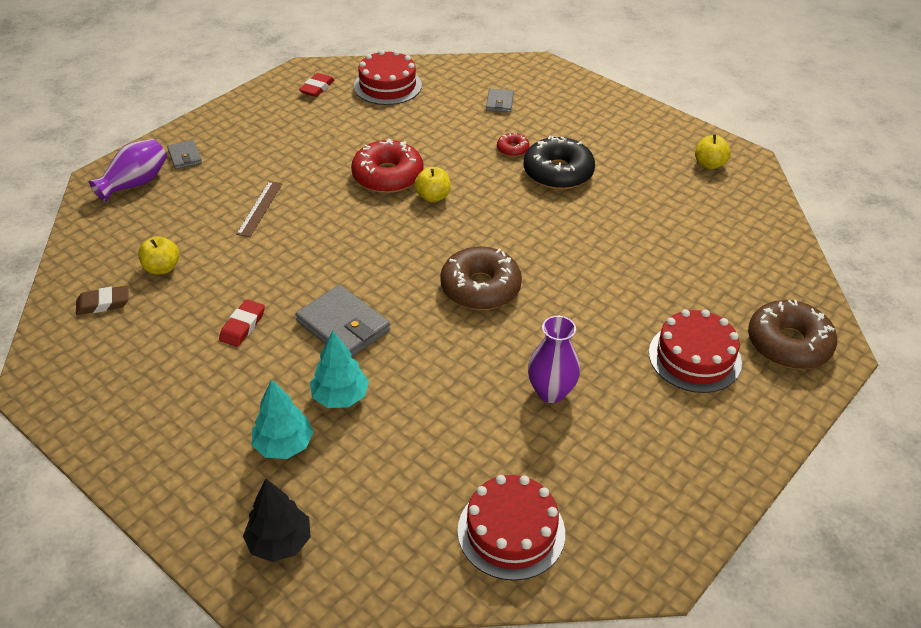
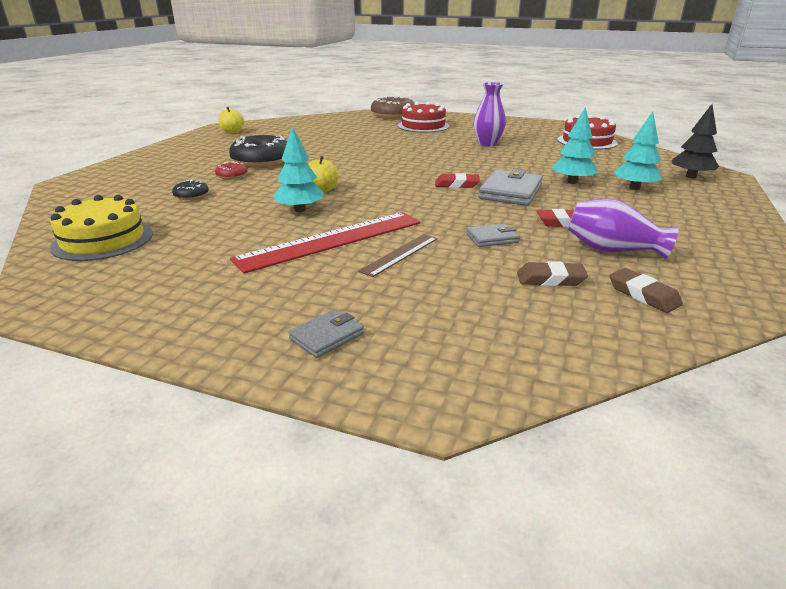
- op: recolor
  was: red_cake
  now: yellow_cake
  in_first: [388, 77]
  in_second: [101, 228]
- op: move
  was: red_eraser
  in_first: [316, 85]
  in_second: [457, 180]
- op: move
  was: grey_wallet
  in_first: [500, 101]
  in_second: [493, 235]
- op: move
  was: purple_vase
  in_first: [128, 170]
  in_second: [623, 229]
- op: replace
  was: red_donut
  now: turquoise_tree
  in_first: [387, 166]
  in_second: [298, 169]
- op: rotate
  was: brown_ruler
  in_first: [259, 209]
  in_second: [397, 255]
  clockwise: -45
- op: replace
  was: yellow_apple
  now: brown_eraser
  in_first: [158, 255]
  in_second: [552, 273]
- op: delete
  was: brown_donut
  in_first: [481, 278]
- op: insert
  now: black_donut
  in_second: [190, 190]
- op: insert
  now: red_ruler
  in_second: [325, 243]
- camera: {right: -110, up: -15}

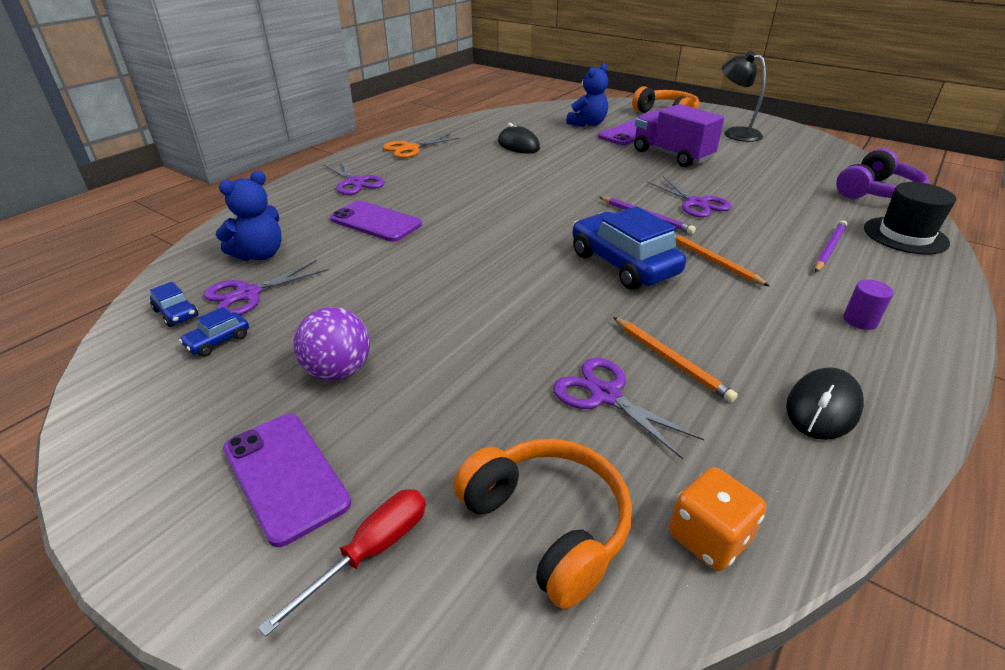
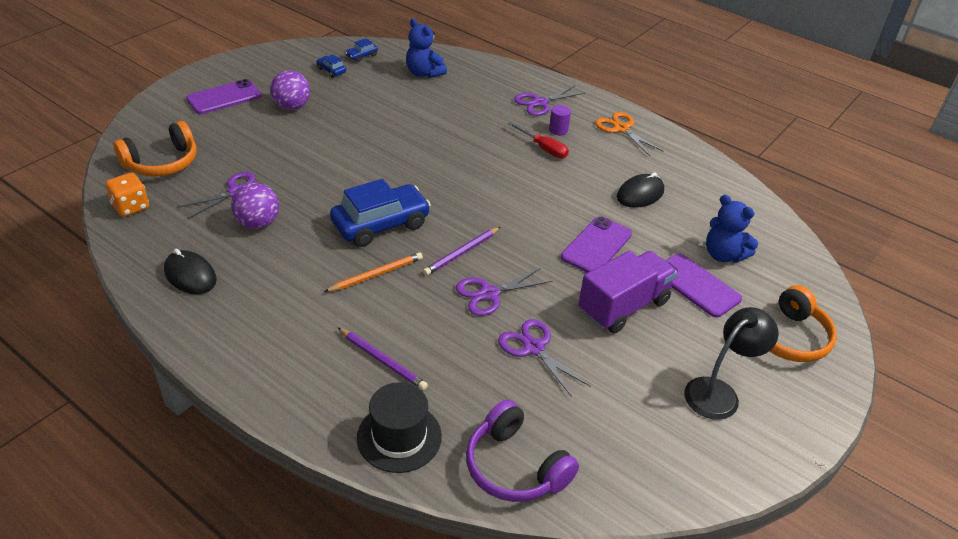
- op: move
  was: purple_phone
  in_first: [376, 221]
  in_second: [596, 244]
- op: move
  was: purple_scissors
  in_first: [266, 287]
  in_second: [544, 358]
- op: move
  was: purple_cylinder
  in_first: [868, 305]
  in_second: [560, 120]
- op: replace
  was: orange_pencil
  now: purple_ball
  in_first: [675, 359]
  in_second: [255, 206]
- op: move
  was: red_screwdriver
  in_first: [342, 563]
  in_second: [538, 140]
- camera: {right: 90, up: 5}

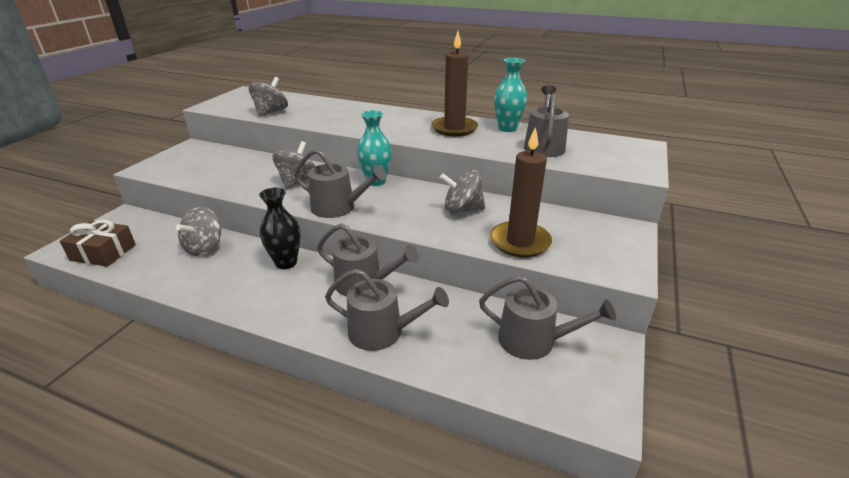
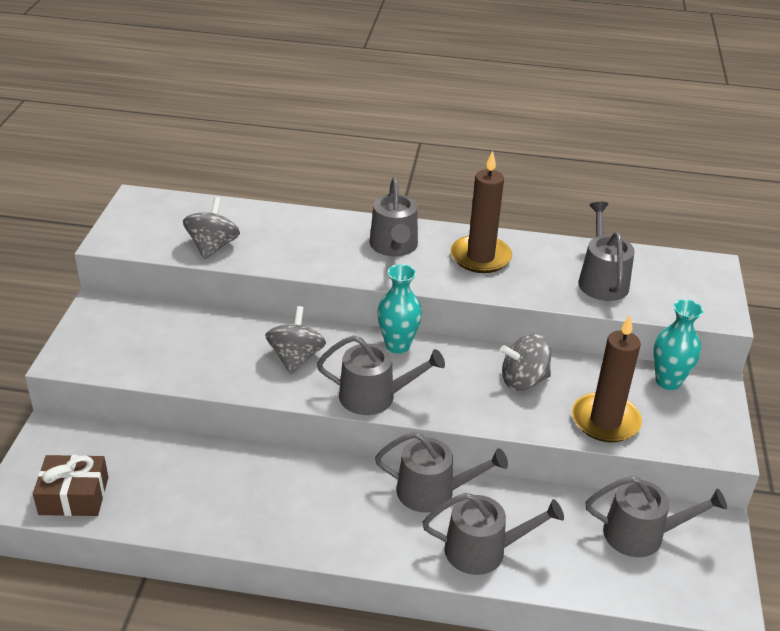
- op: move
  was: turquoise_vase
  in_first: [510, 95]
  in_second: [678, 344]
- op: delete
  was: black_vase
  in_first: [280, 228]
- op: delete
  was: grey_spinning_top
  in_first: [198, 231]
- op: insert
  now: grey_watering_can
  in_second: [393, 217]
- camera: {right: -15, up: 5}

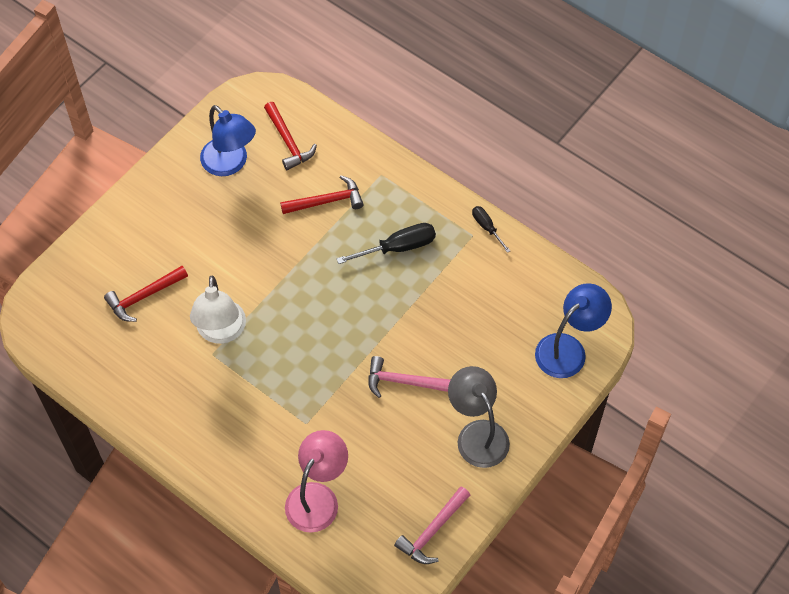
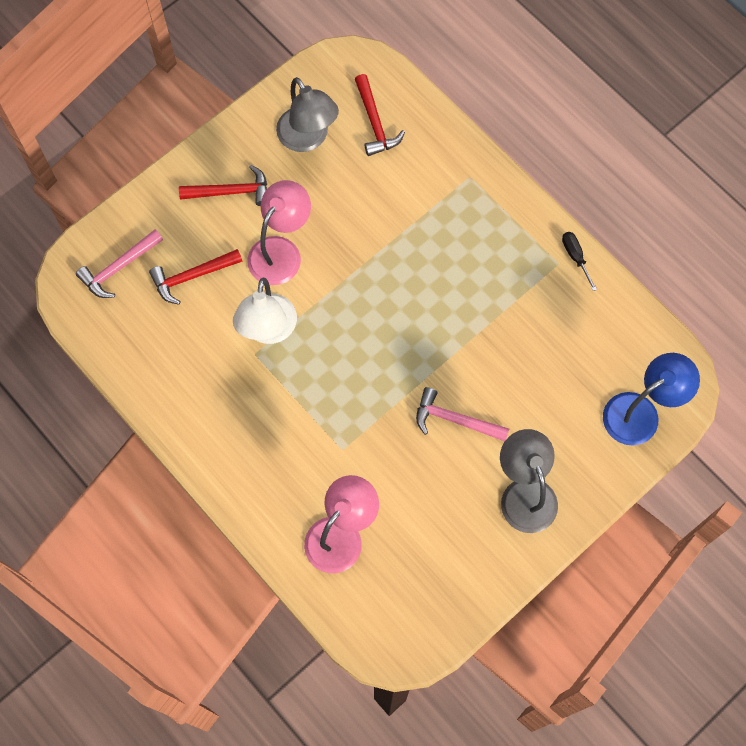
- op: recolor
  was: blue_lamp
  now: grey_lamp
  in_first: [228, 140]
  in_second: [307, 114]
- op: move
  was: red_hammer
  in_first: [322, 194]
  in_second: [223, 185]
- op: delete
  was: black_screwdriver
  in_first: [386, 243]
- op: move
  was: pink_hammer
  in_first: [432, 525]
  in_second: [119, 264]
- op: insert
  now: pink_lamp
  in_second: [279, 232]
- camera: {right: 10, up: 10}

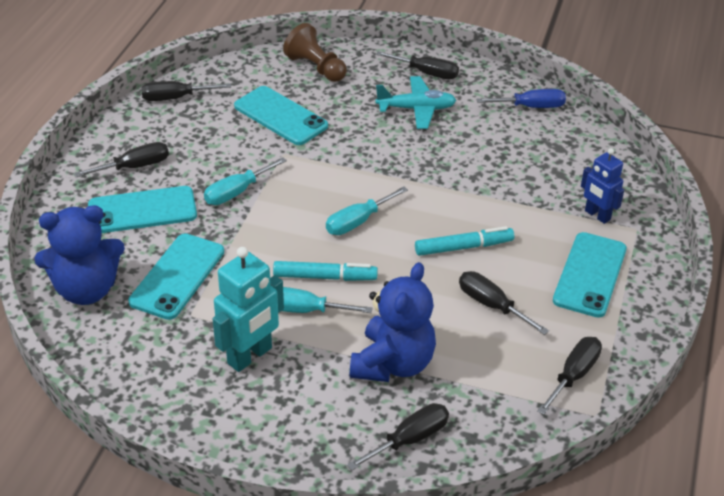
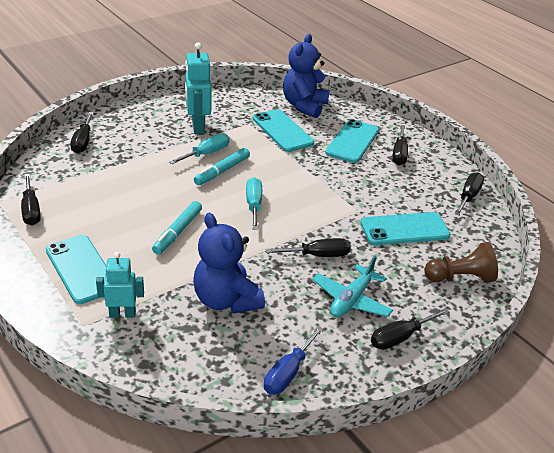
- op: recolor
  was: blue_robot
  now: turquoise_robot
  in_first: [602, 186]
  in_second: [120, 285]
- op: delete
  was: turquoise_screwdriver
  in_first: [245, 181]
- op: move
  was: blue_teddy_bear
  in_first: [393, 322]
  in_second: [229, 263]
- op: move
  was: black_screwdriver
  in_first: [504, 303]
  in_second: [308, 247]
- camera: {right: 125, up: -5}

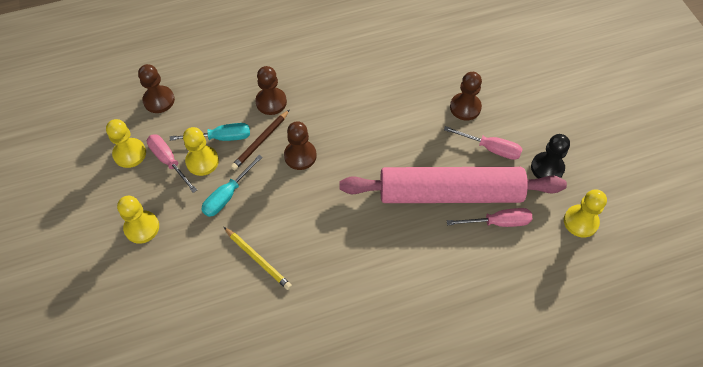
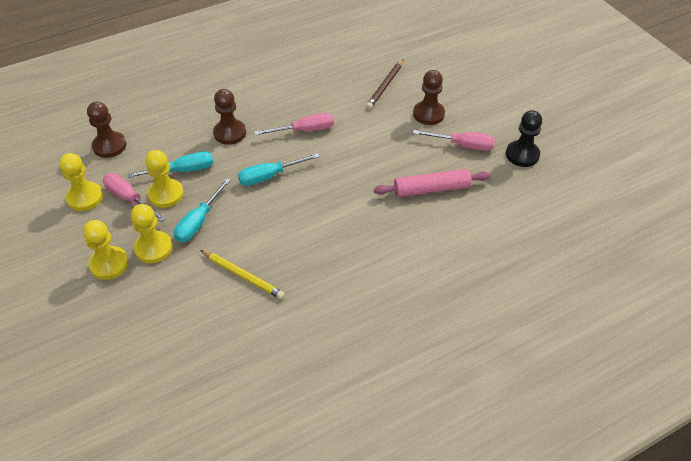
- op: move
  was: brown_pencil
  in_first: [260, 140]
  in_second: [384, 84]
- op: replace
  was: brown_pawn
  now: turquoise_screwdriver
  in_first: [300, 145]
  in_second: [279, 169]
- op: resize
  was: pink_rolling_pin
  in_first: [453, 185]
  in_second: [432, 183]
  ratio: 0.51
- op: move
  was: yellow_pawn
  in_first: [585, 213]
  in_second: [152, 233]
- op: move
  was: pink_screwdriver
  in_first: [489, 217]
  in_second: [294, 124]
- camera: {right: -10, up: -10}

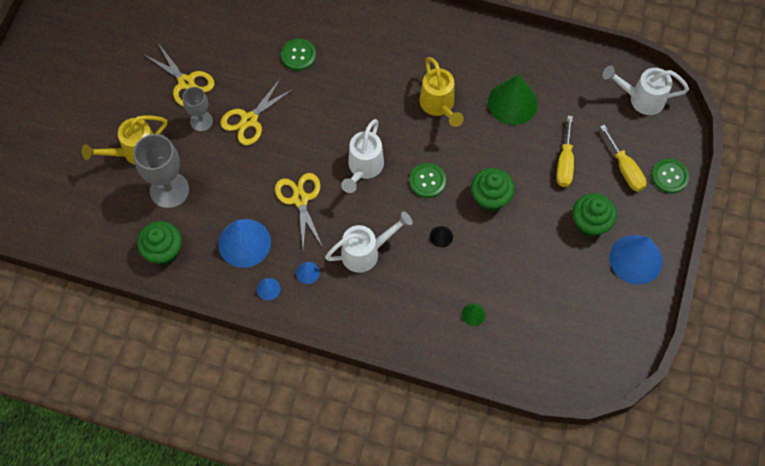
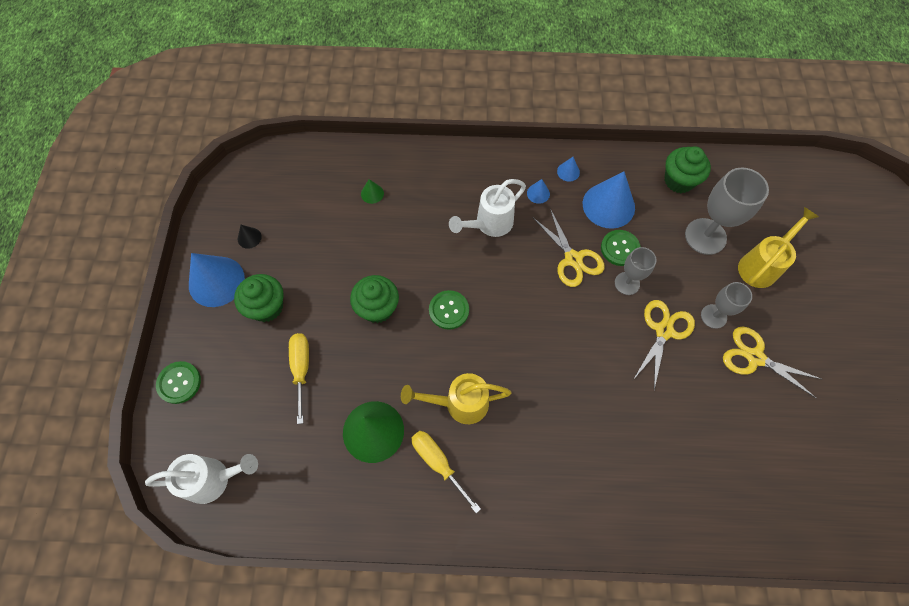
- op: move
  was: green_button
  in_first: [298, 55]
  in_second: [621, 248]
- op: rotate
  was: yellow_watering_can
  in_first: [442, 92]
  in_second: [456, 398]
  clockwise: -60
- op: delete
  was: white_watering_can
  in_first: [362, 156]
- op: move
  was: yellow_screwdriver
  in_first: [623, 158]
  in_second: [446, 472]
- op: move
  was: black_cone
  in_first: [441, 237]
  in_second: [250, 237]
- op: insert
  now: grey_goblet
  in_second: [636, 271]
- camera: {right: 165, up: 0}

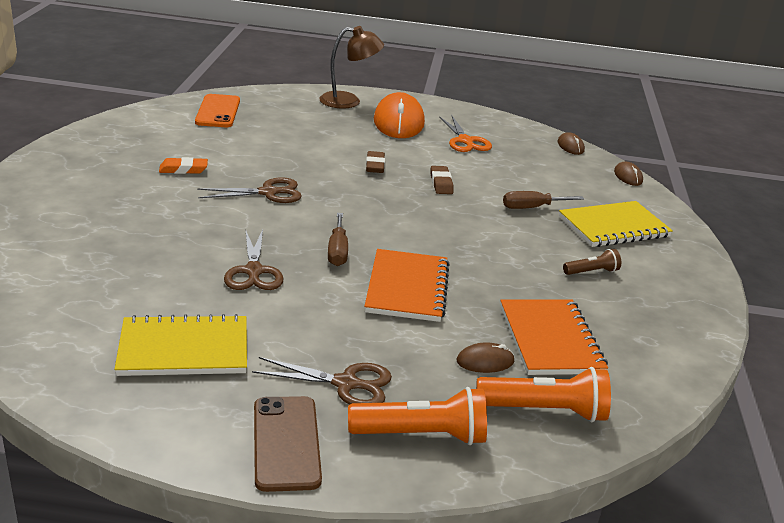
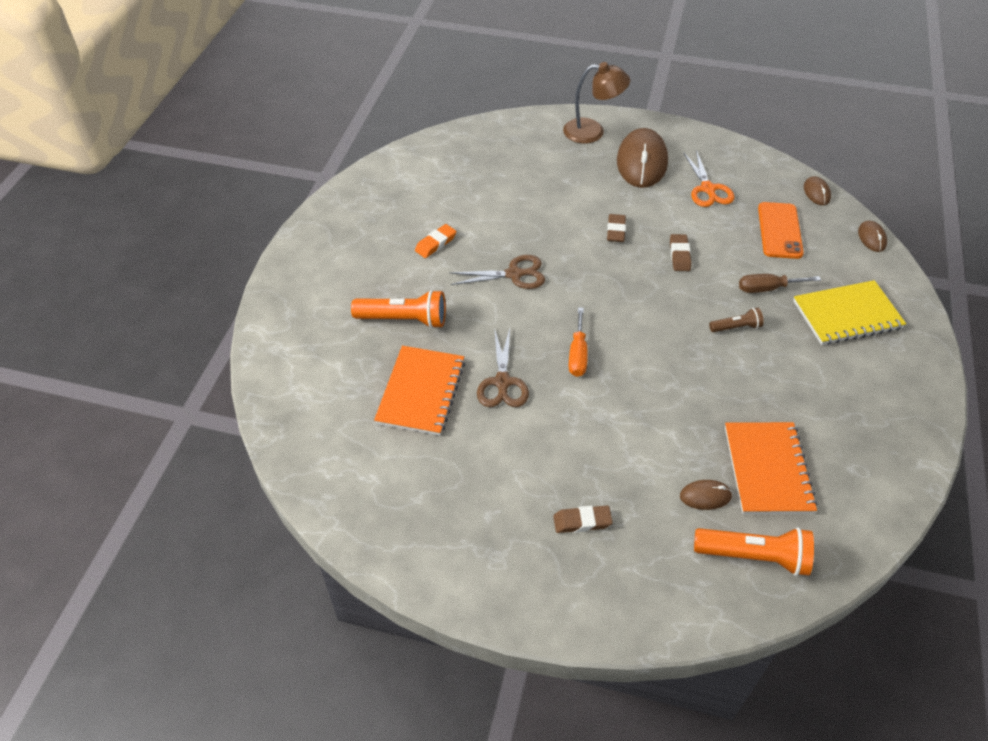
- op: recolor
  was: orange_mouse
  now: brown_mouse
  in_first: [399, 115]
  in_second: [642, 158]
- op: move
  was: orange_phone
  in_first: [217, 110]
  in_second: [781, 230]
- op: rotate
  was: orange_eraser
  in_first: [183, 165]
  in_second: [435, 241]
  clockwise: -45
- op: recolor
  was: brown_screwdriver
  now: orange_screwdriver
  in_first: [338, 239]
  in_second: [578, 342]
- op: move
  was: orange_notebook
  in_first: [407, 285]
  in_second: [419, 391]
- op: move
  was: brown_flashlight
  in_first: [592, 262]
  in_second: [736, 320]
- op: delete
  was: yellow_notebook
  in_first: [180, 345]
- op: replace
  was: brown_scissors
  now: brown_eraser
  in_first: [322, 381]
  in_second: [583, 519]
- op: move
  was: orange_flashlight
  in_first: [417, 416]
  in_second: [398, 309]
- op: delete
  was: brown_phone
  in_first: [288, 444]
- camera: {right: 10, up: 20}

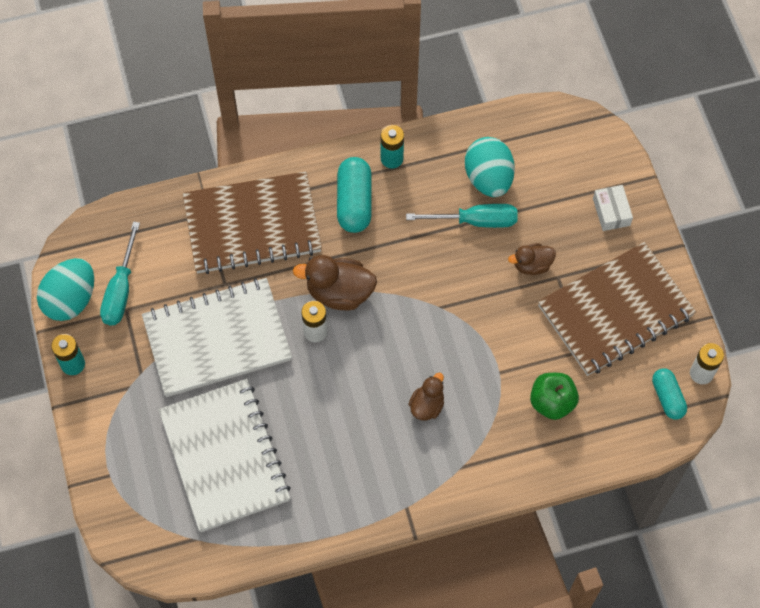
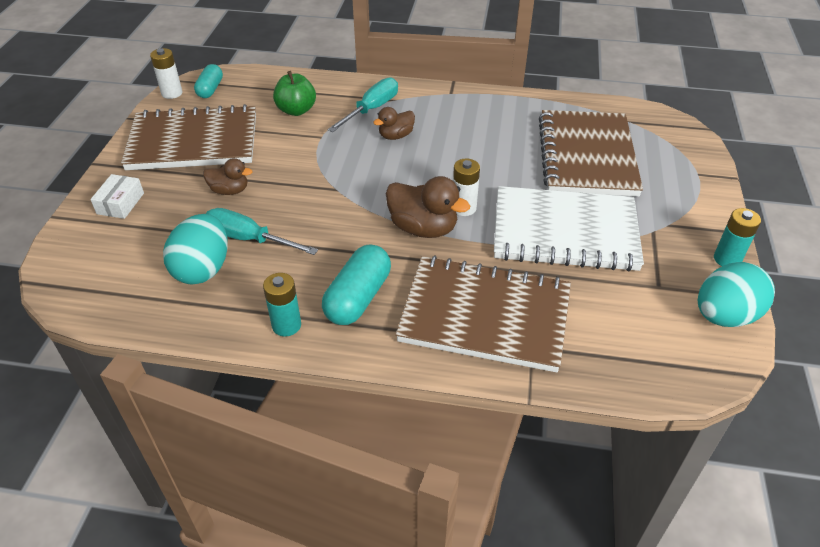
- op: move
  was: turquoise_screwdriver
  in_first: [120, 273]
  in_second: [363, 104]
- op: recolor
  was: white_notebook
  now: brown_notebook
  in_first: [225, 455]
  in_second: [591, 153]
- camera: {right: -155, up: -20}

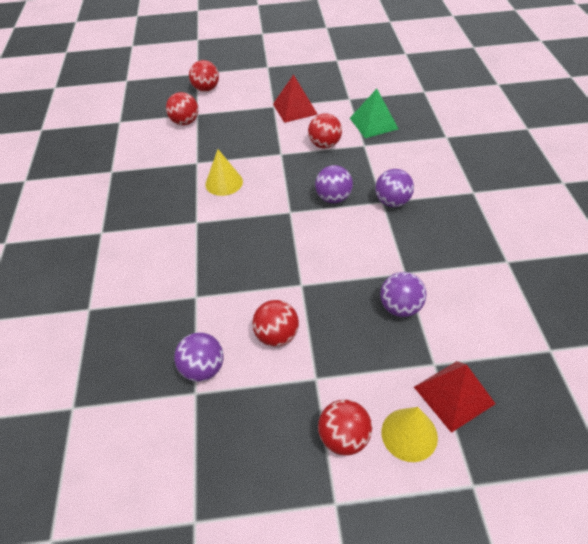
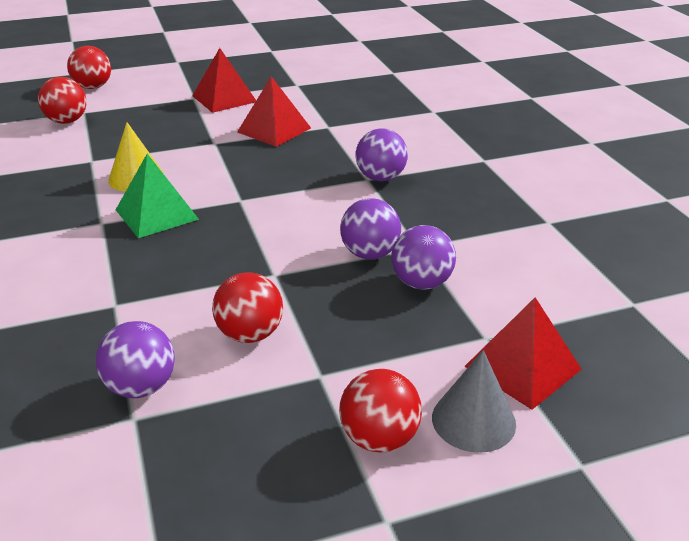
- op: move
  was: green_pyramid
  in_first: [374, 113]
  in_second: [157, 196]
- op: replace
  was: red_ball
  now: red_pyramid
  in_first: [325, 131]
  in_second: [274, 111]
- op: move
  was: purple_ball
  in_first: [334, 184]
  in_second: [370, 229]
- op: recolor
  was: yellow_cone
  now: grey_cone
  in_first: [409, 434]
  in_second: [474, 401]
- camera: {right: -15, up: -15}

